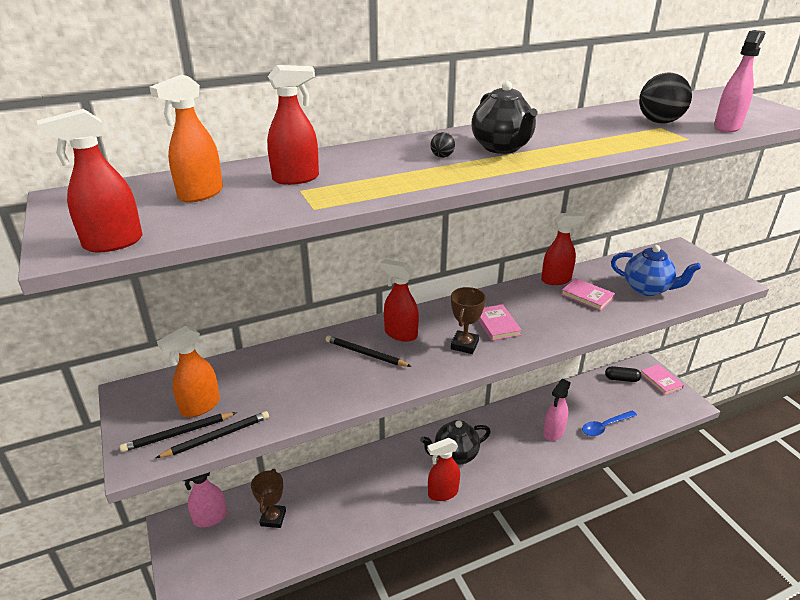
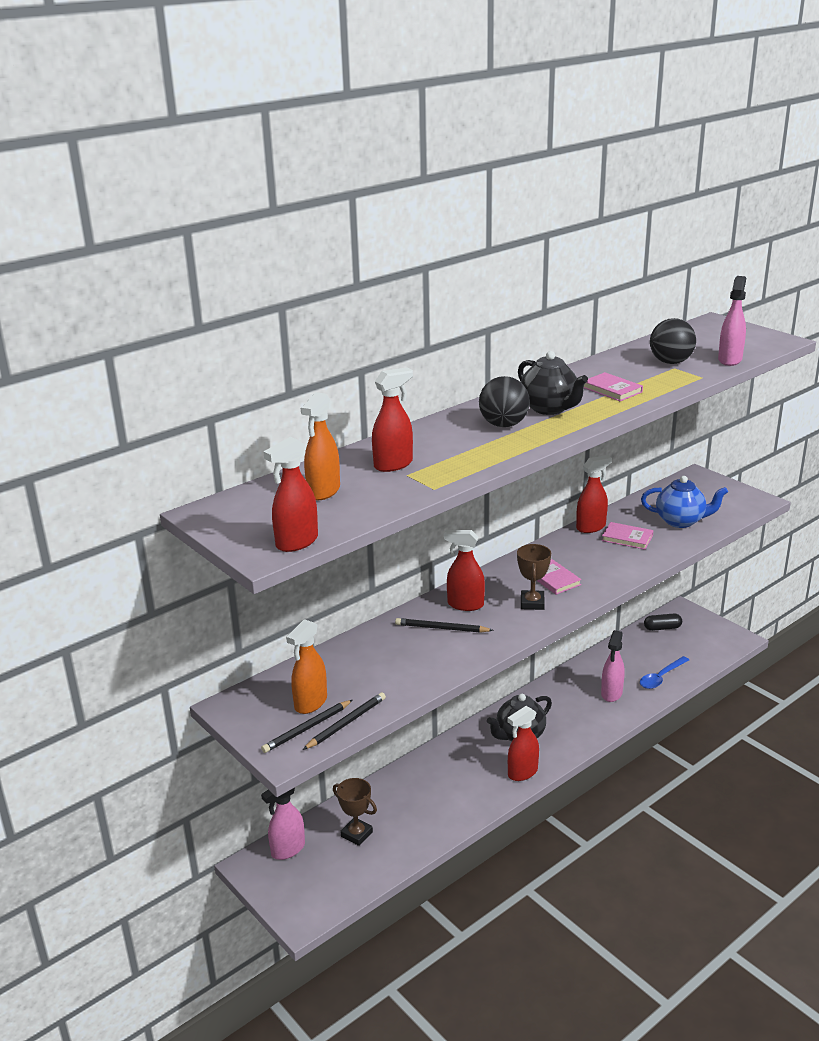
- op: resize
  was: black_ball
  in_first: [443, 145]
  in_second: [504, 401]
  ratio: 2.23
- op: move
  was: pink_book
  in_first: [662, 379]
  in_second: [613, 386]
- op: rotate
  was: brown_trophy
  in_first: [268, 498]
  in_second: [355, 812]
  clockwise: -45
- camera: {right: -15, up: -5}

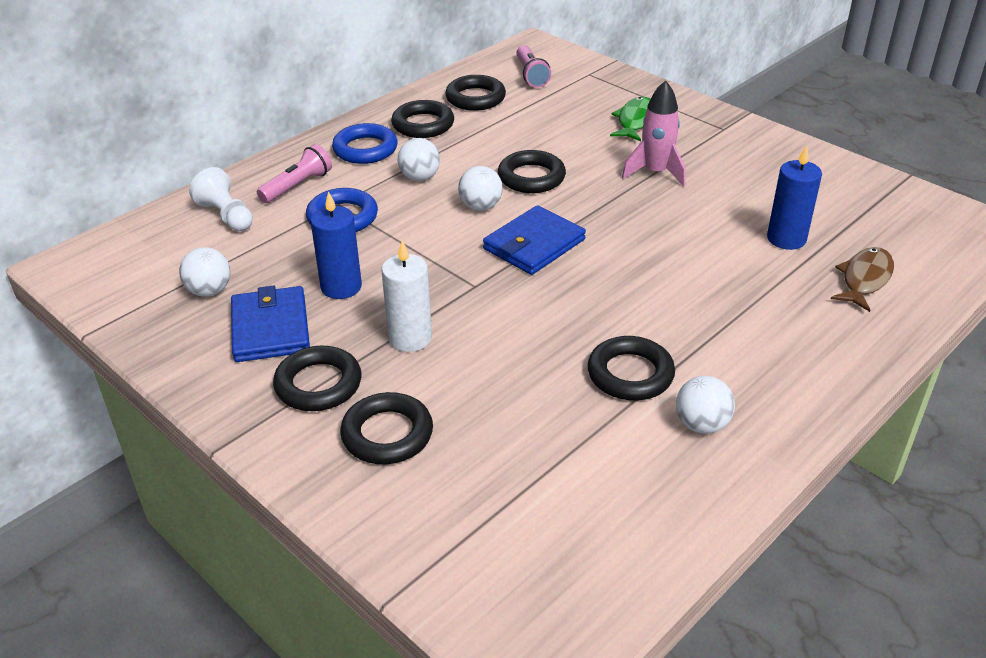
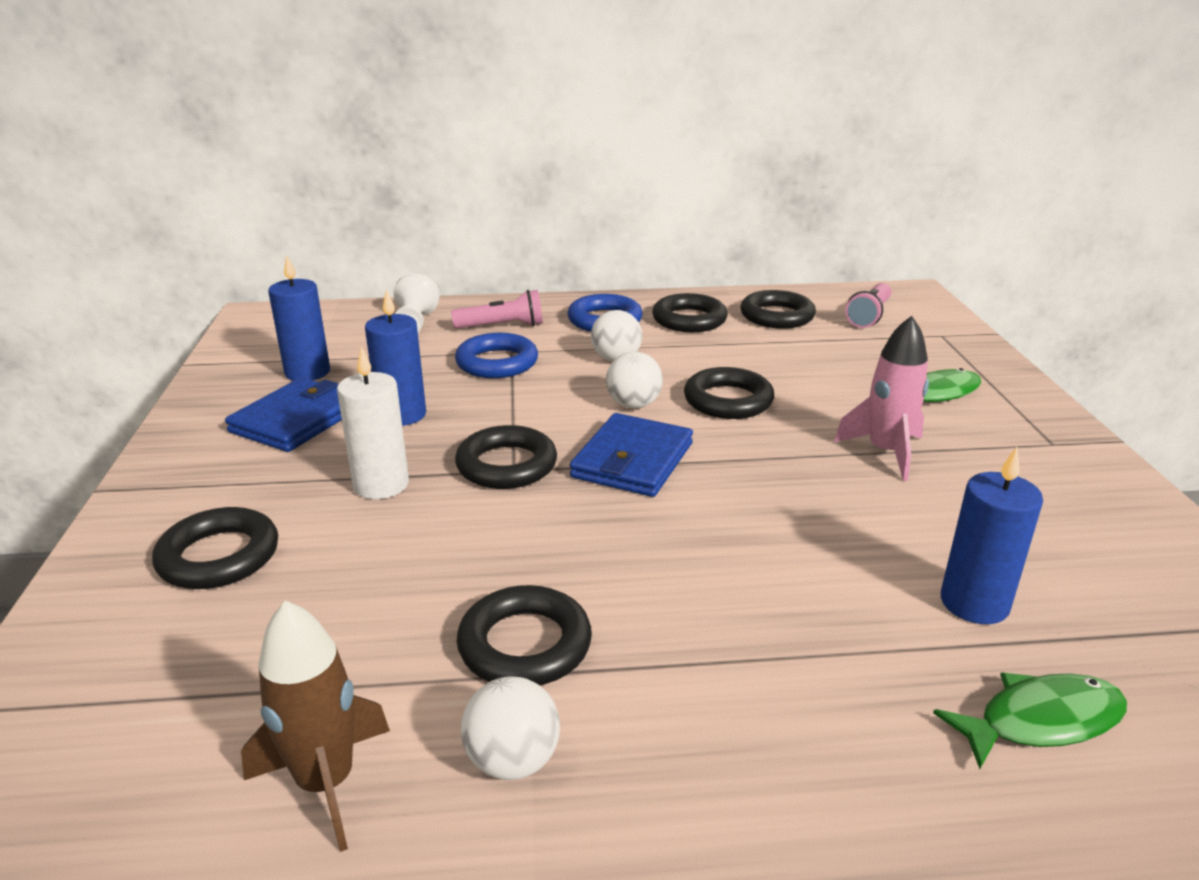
- op: rotate
  was: blue_wallet
  in_first: [534, 240]
  in_second: [631, 455]
  clockwise: -60
- op: replace
  was: white_ball
  now: blue_candle
  in_first: [204, 272]
  in_second: [299, 318]
- op: recolor
  was: brown_fish
  now: green_fish
  in_first: [862, 279]
  in_second: [1030, 720]
- op: move
  was: black_ring
  in_first: [317, 378]
  in_second: [506, 457]
- op: insert
  now: brown_rocket
  in_second: [315, 726]
- camera: {right: 40, up: -10}

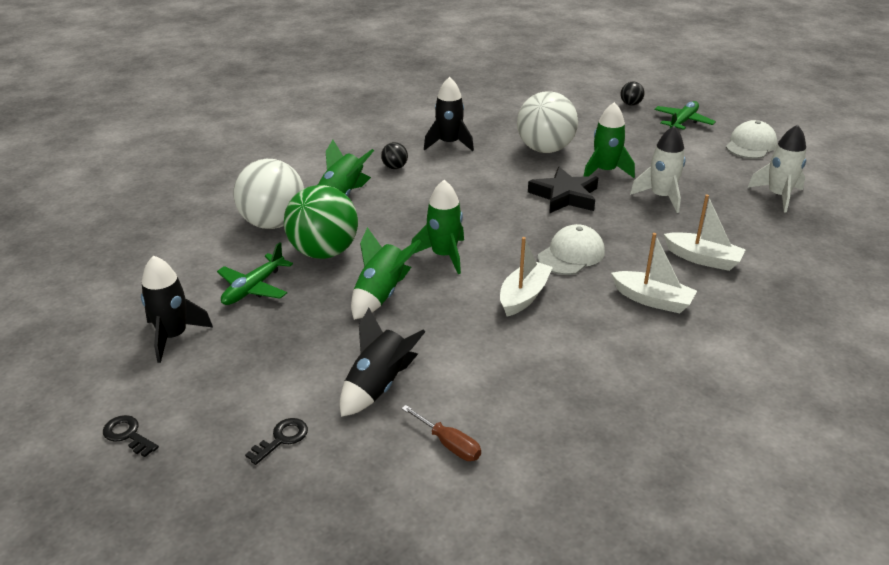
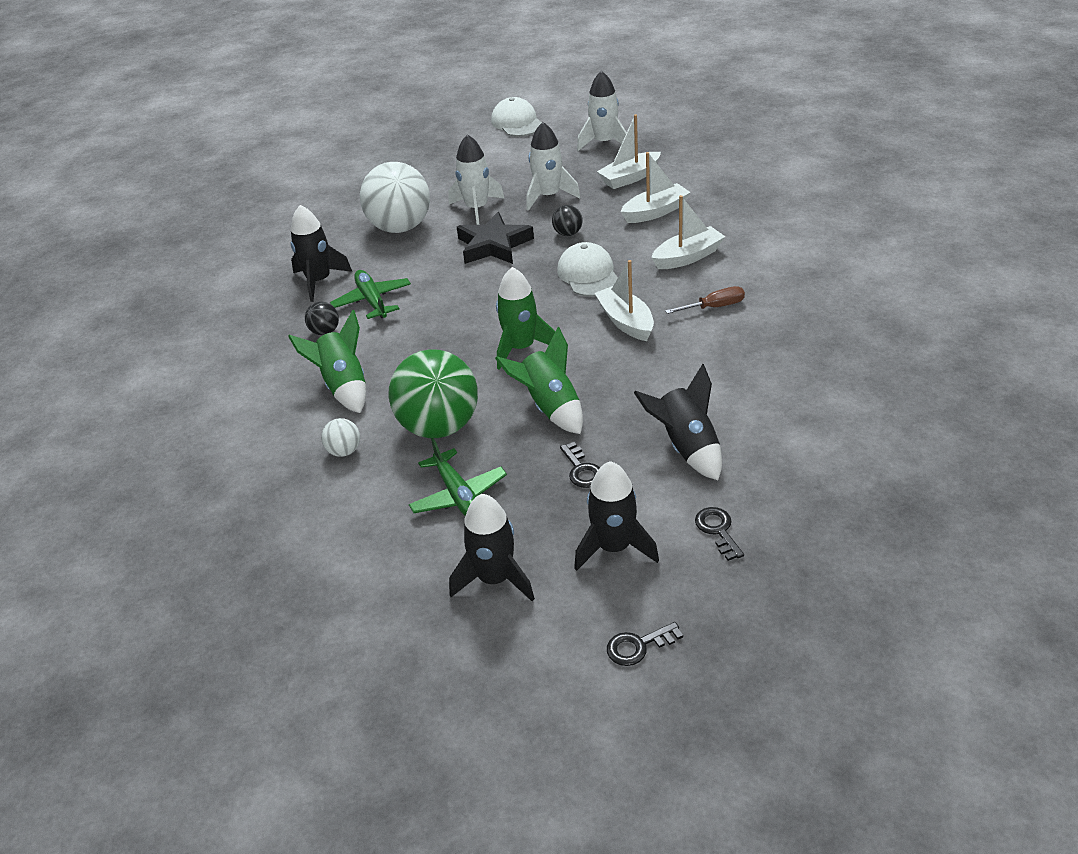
- op: move
  was: black_ball
  in_first: [633, 94]
  in_second: [567, 220]
- op: move
  was: green_plane
  in_first: [685, 115]
  in_second: [370, 294]
- op: recolor
  was: green_rocket
  now: white_rocket
  in_first: [609, 140]
  in_second: [476, 179]
- op: resize
  was: white_ball
  in_first: [268, 194]
  in_second: [340, 437]
  ratio: 0.43
- op: move
  was: brown_screwdriver
  in_first: [441, 433]
  in_second: [705, 300]
- op: insert
  now: white_boat
  in_second: [629, 151]
- op: insert
  now: black_key
  in_second: [580, 465]
- op: insert
  now: black_rocket
  in_second: [616, 516]
- camera: {right: -55, up: 5}

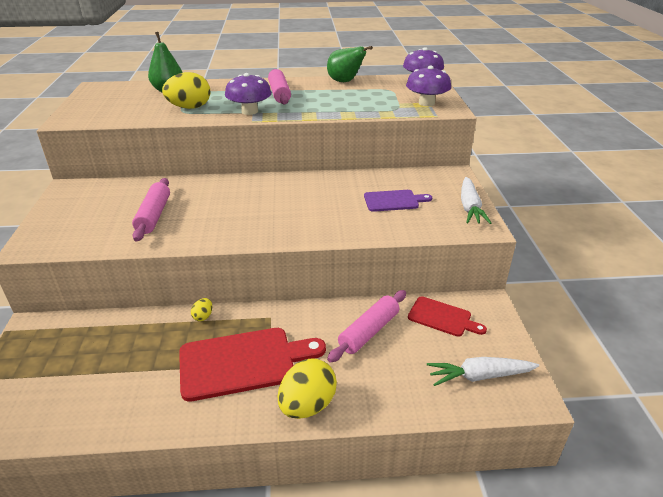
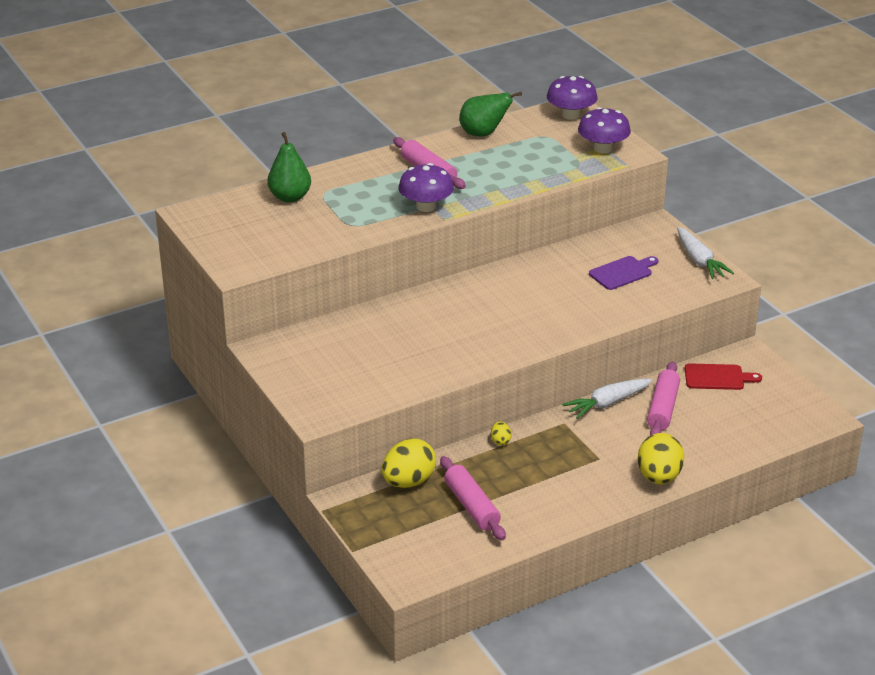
- op: move
  was: yellow_egg
  in_first: [186, 90]
  in_second: [409, 463]
- op: move
  was: pink_rolling_pin
  in_first: [151, 210]
  in_second: [473, 498]
- op: delete
  was: red_cutting_board
  in_first: [252, 365]
- op: move
  was: white_carrot
  in_first: [483, 371]
  in_second: [607, 399]
- camera: {right: -25, up: 0}

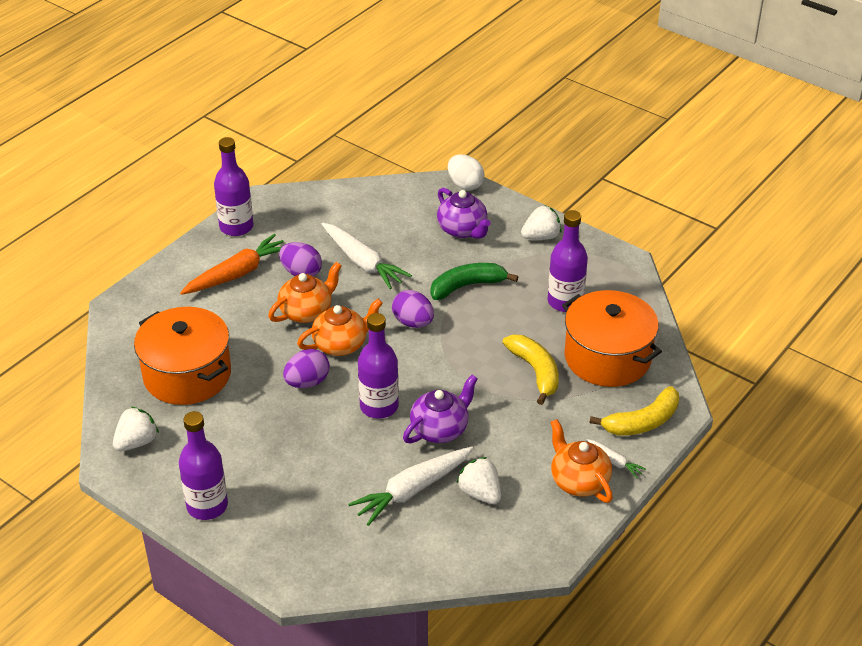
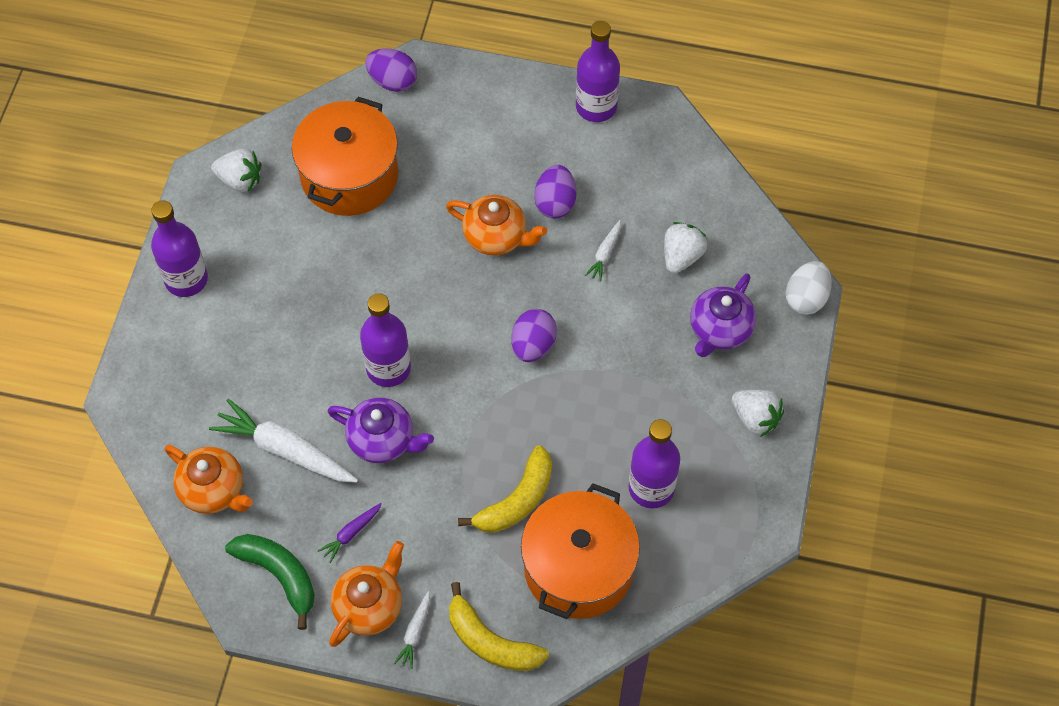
- op: resize
  was: white_carrot
  in_first: [367, 256]
  in_second: [603, 250]
  ratio: 0.48
- op: delete
  was: orange_carrot
  in_first: [232, 264]
- op: move
  was: green_banana
  in_first: [474, 281]
  in_second: [270, 582]
- op: move
  was: orange_teapot
  in_first: [340, 327]
  in_second: [209, 479]
- op: move
  was: purple_egg
  in_first: [306, 368]
  in_second: [391, 70]
- op: move
  was: white_strawberry
  in_first: [479, 480]
  in_second: [685, 248]
- op: insert
  now: purple_carrot
  in_second: [350, 533]
- camera: {right: 65, up: 20}

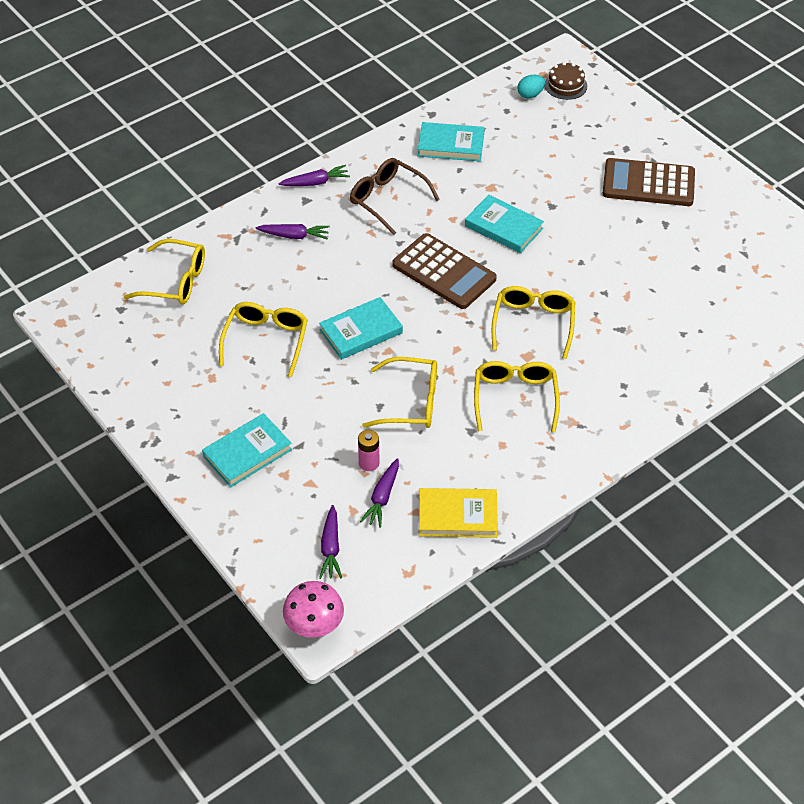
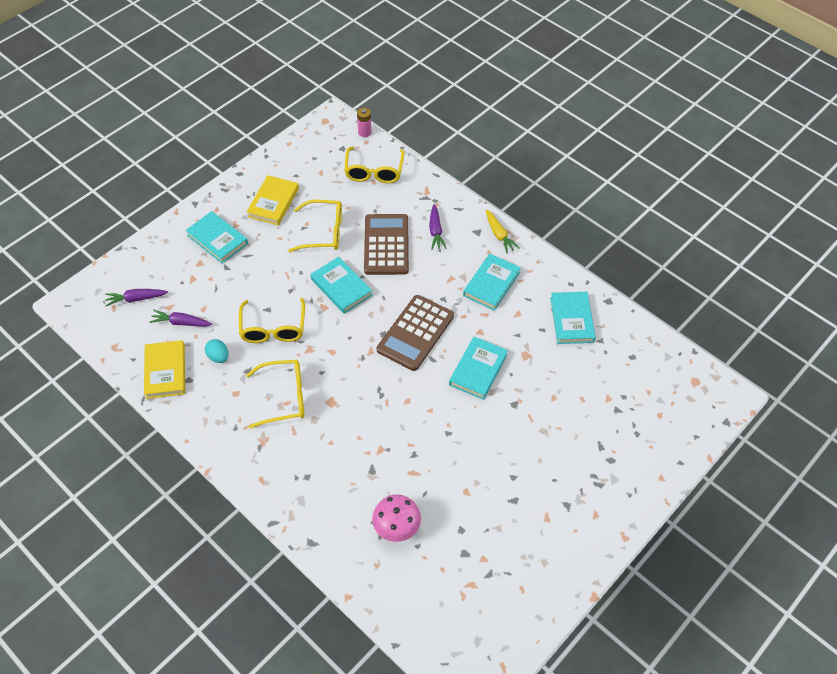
- op: delete
  was: brown_cake
  in_first: [566, 81]
- op: move
  was: turquoise_egg
  in_first: [531, 87]
  in_second: [217, 351]
- op: replace
  was: brown_glasses
  now: turquoise_book
  in_first: [395, 196]
  in_second: [492, 282]
- op: move
  was: brown_calculator
  in_first: [649, 182]
  in_second: [386, 244]
- op: recolor
  was: purple_carrot
  now: yellow_carrot
  in_first: [314, 175]
  in_second: [503, 231]
- op: delete
  was: yellow_glasses
  in_first: [533, 322]
- op: move
  was: pink_battery
  in_first: [369, 450]
  in_second: [364, 122]
- op: move
  was: pink_mushroom
  in_first: [313, 609]
  in_second: [396, 518]
- op: insert
  now: yellow_book
  in_second: [273, 200]
- camera: {right: 80, up: 5}

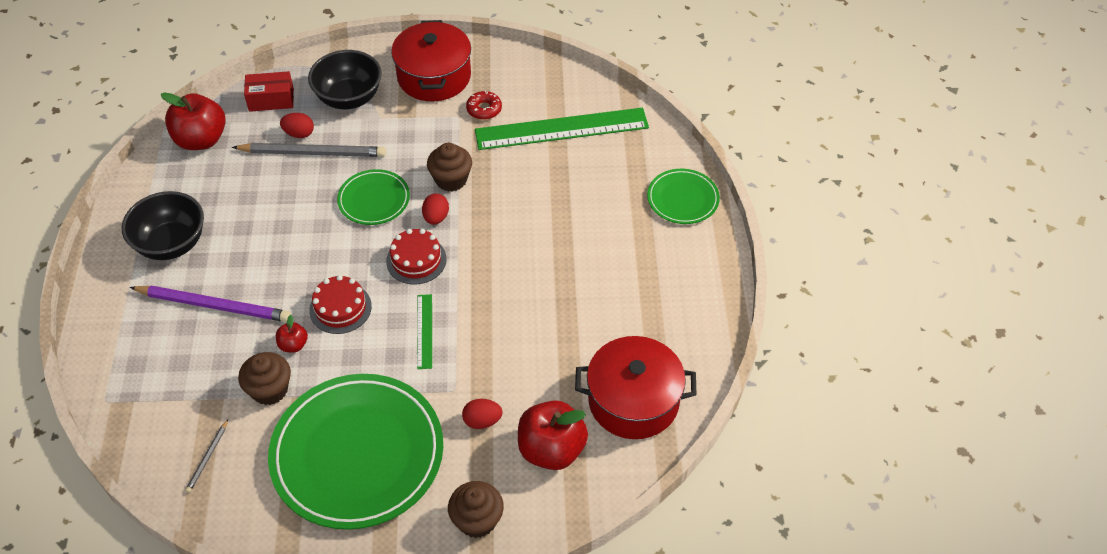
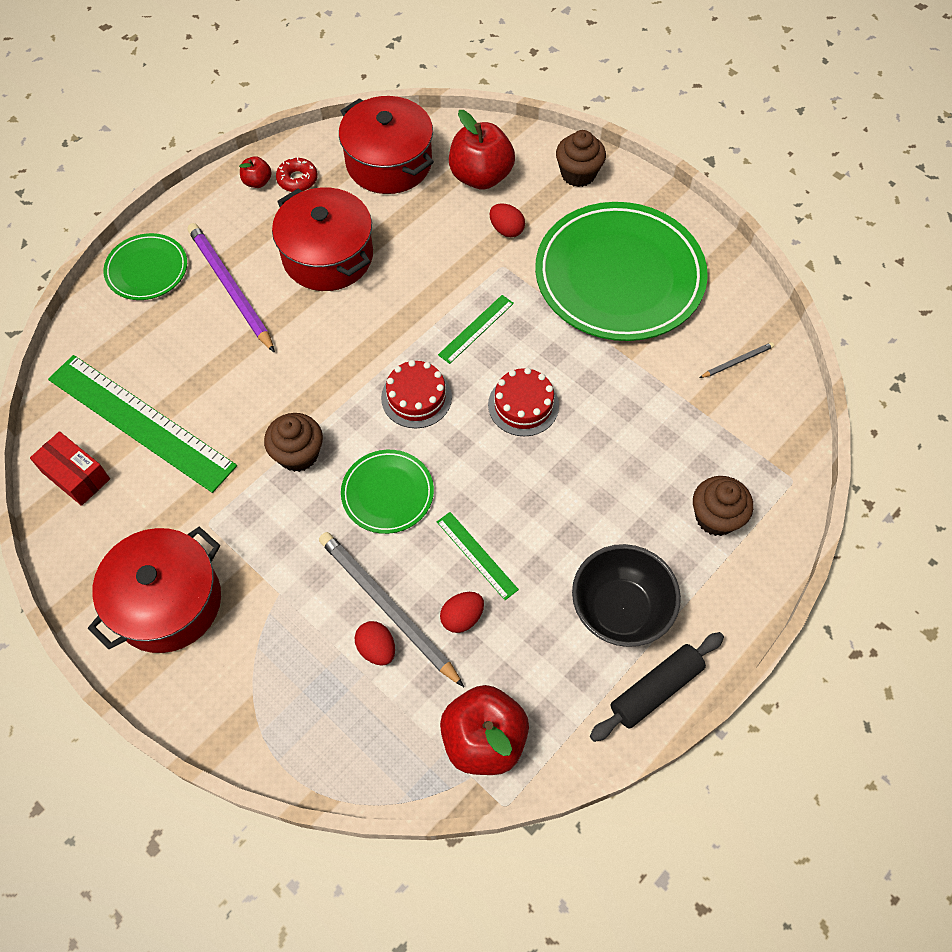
- op: delete
  was: black_bowl
  in_first: [345, 79]
- op: move
  was: red_box
  in_first: [269, 91]
  in_second: [70, 468]
- op: move
  was: red_donut
  in_first: [484, 105]
  in_second: [297, 174]
- op: move
  was: red_egg
  in_first: [435, 209]
  in_second: [462, 612]
- op: move
  was: purple_pencil
  in_first: [210, 304]
  in_second: [231, 288]
- op: move
  was: red_apple
  in_first: [292, 333]
  in_second: [255, 172]
- op: move
  was: brown_cupcake
  in_first: [264, 378]
  in_second: [723, 506]
- op: insert
  now: red_pot
  in_second: [322, 239]
- op: insert
  now: green_ruler
  in_second: [478, 556]
- op: insert
  now: black_rolling_pin
  in_second: [657, 687]
- camera: {right: -135, up: 10}

